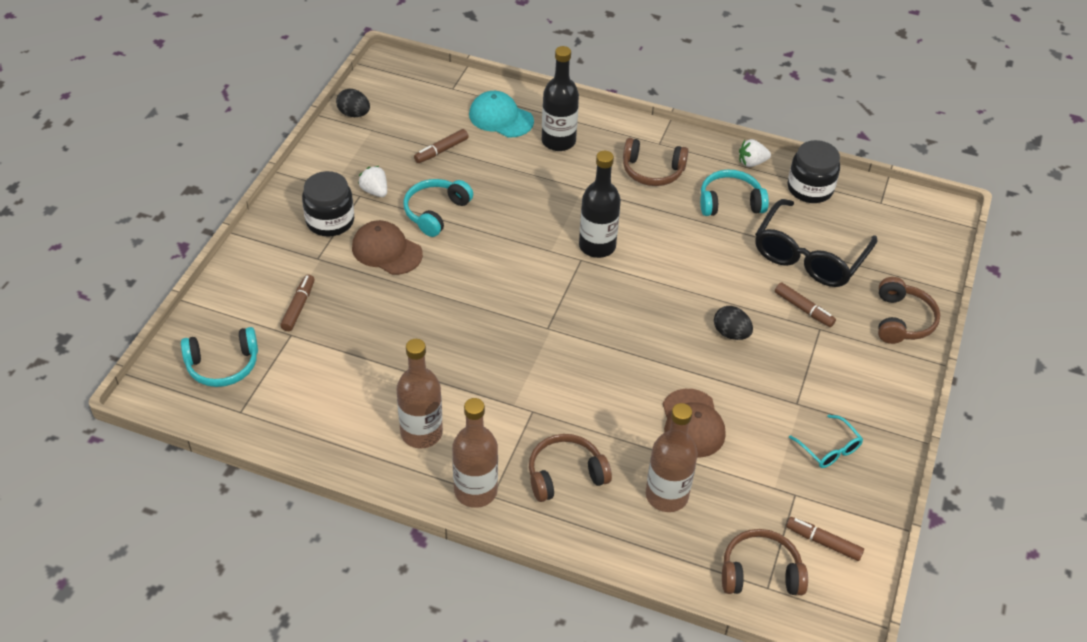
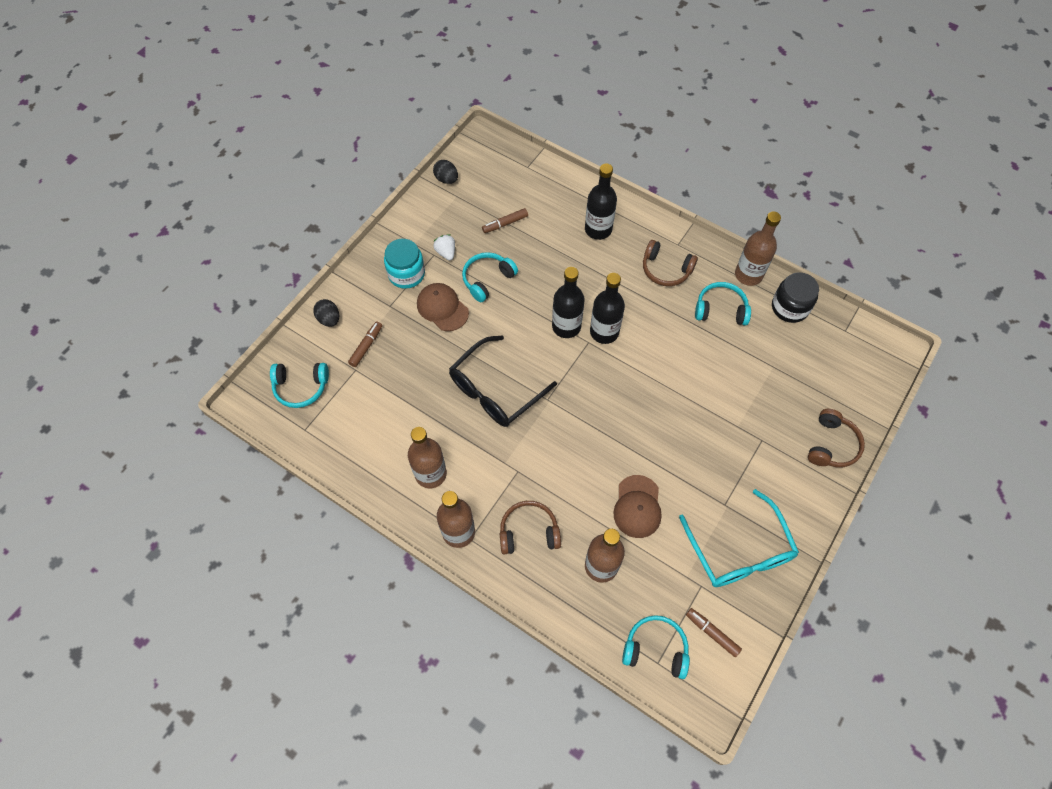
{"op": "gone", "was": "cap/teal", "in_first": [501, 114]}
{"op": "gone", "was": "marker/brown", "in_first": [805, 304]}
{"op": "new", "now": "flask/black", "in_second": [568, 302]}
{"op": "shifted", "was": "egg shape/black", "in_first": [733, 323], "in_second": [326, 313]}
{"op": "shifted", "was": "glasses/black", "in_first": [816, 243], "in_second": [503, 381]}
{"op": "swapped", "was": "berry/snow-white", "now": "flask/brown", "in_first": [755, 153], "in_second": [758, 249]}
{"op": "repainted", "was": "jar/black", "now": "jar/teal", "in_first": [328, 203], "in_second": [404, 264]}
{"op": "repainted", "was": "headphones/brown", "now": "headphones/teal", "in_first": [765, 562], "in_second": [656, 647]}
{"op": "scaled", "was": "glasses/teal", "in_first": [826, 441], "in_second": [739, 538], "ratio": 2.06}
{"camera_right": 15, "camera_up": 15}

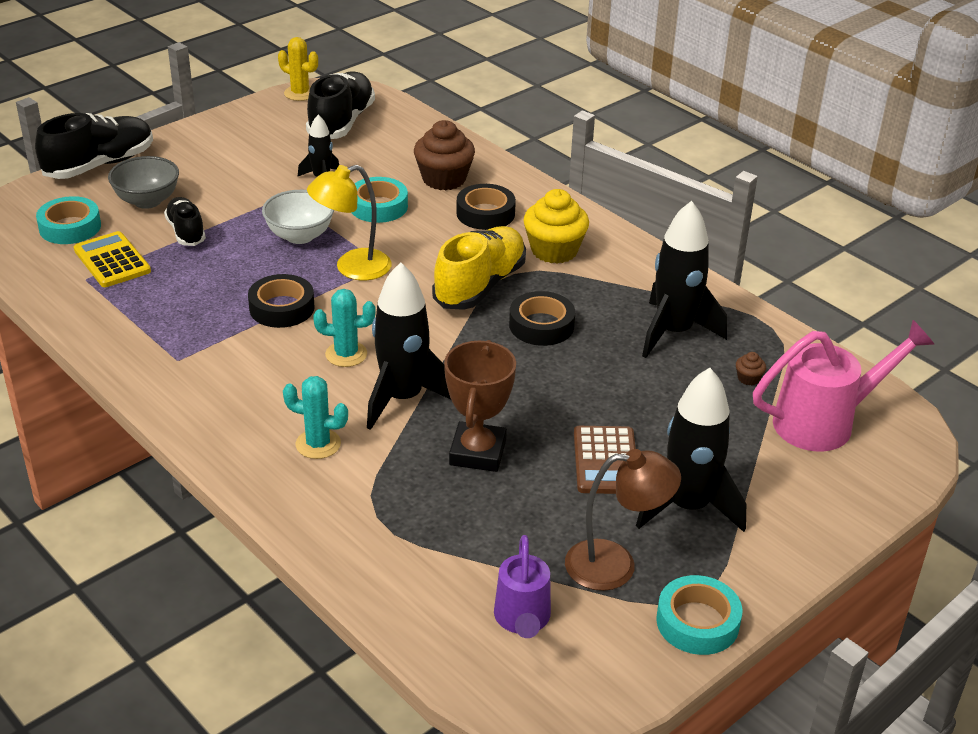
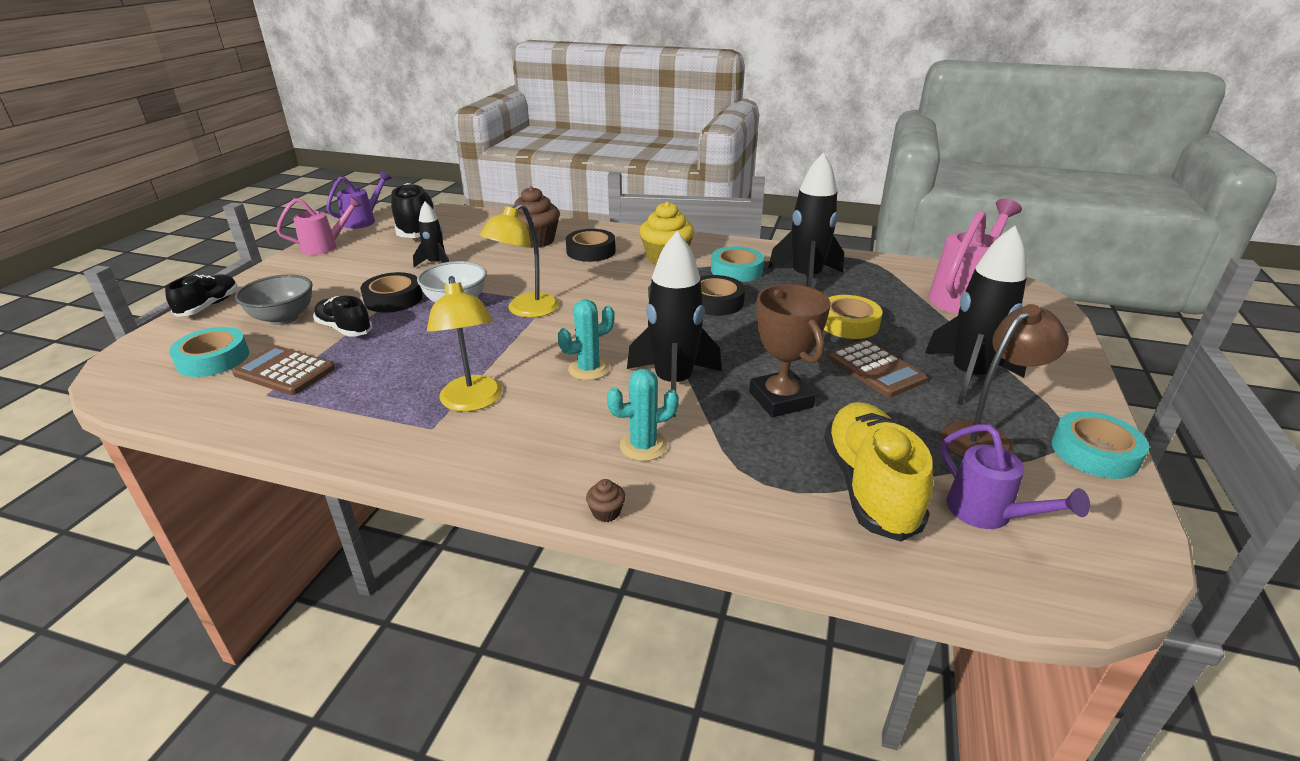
{"op": "new", "now": "watering can/rose-pink", "in_second": [319, 225]}
{"op": "new", "now": "desk lamp/golden", "in_second": [464, 344]}
{"op": "new", "now": "roll of tape/golden", "in_second": [853, 317]}
{"op": "shifted", "was": "roll of tape/black", "in_first": [281, 301], "in_second": [391, 292]}
{"op": "shifted", "was": "roll of tape/teal", "in_first": [379, 200], "in_second": [737, 264]}
{"op": "shifted", "was": "lace-up shoe/golden", "in_first": [479, 268], "in_second": [878, 472]}
{"op": "shifted", "was": "cupcake/brown", "in_first": [751, 368], "in_second": [605, 500]}
{"op": "swapped", "was": "cactus/golden", "now": "watering can/royal purple", "in_first": [298, 69], "in_second": [359, 200]}
{"op": "repainted", "was": "calculator/golden", "now": "calculator/brown", "in_first": [112, 259], "in_second": [283, 370]}
{"op": "scaled", "was": "lace-up shoe/black", "in_first": [94, 146], "in_second": [201, 295], "ratio": 0.6}
{"camera_right": -30, "camera_up": -5}

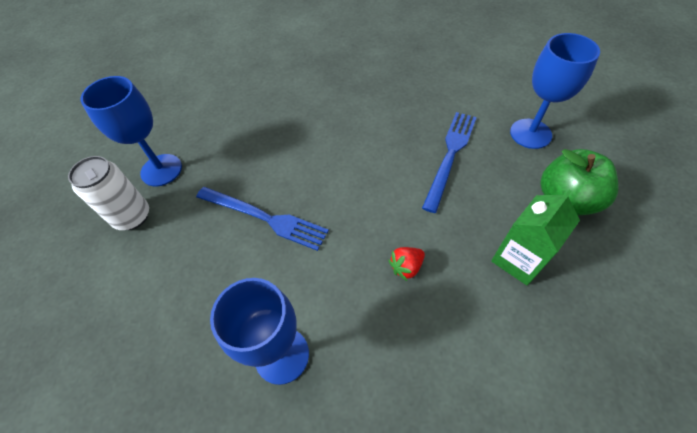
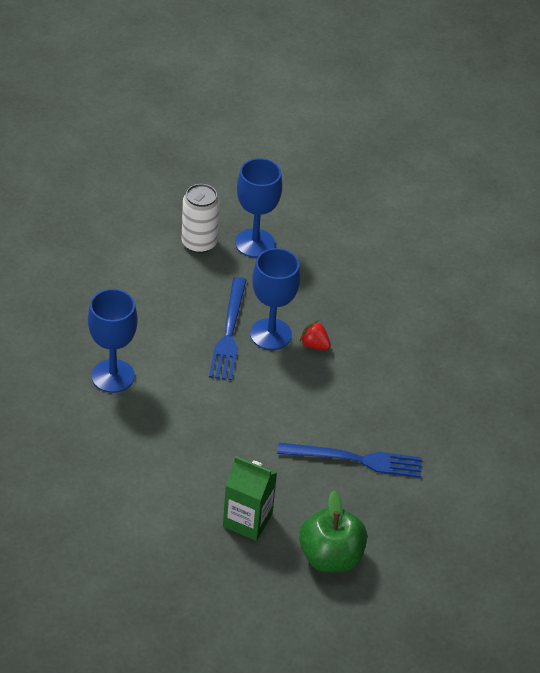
{"op": "shifted", "was": "berry/scarlet", "in_first": [406, 264], "in_second": [315, 335]}
{"op": "shifted", "was": "chalice/royal blue", "in_first": [555, 91], "in_second": [275, 299]}
{"camera_right": 65, "camera_up": -10}

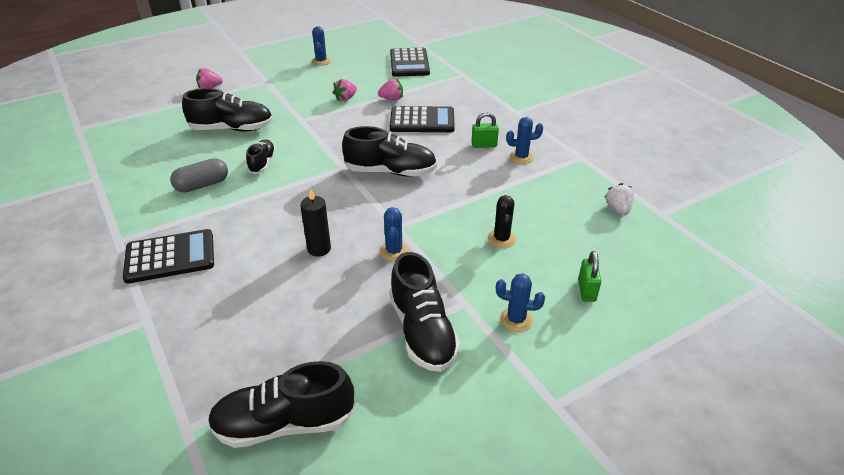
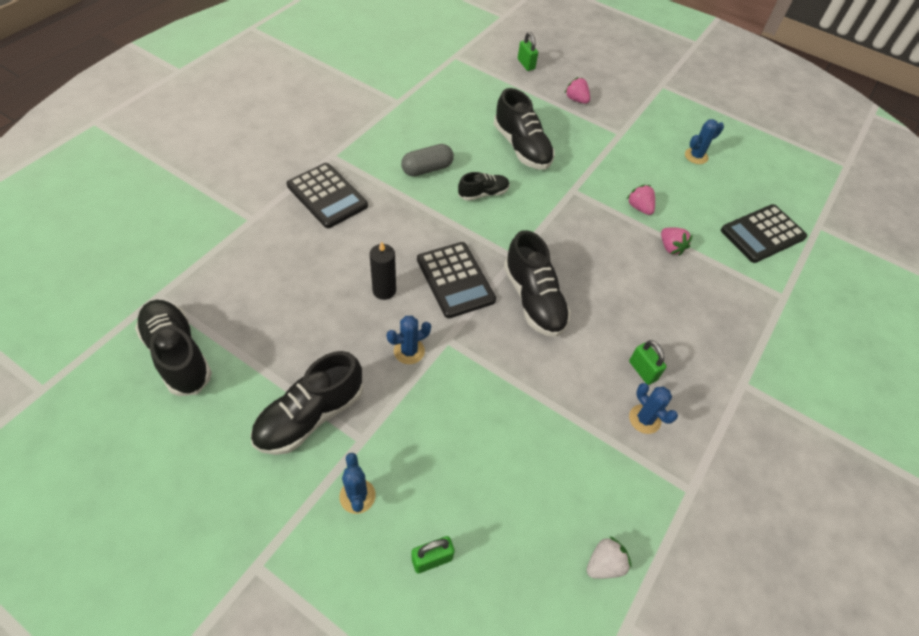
{"op": "gone", "was": "cactus/black", "in_first": [502, 221]}
{"op": "new", "now": "small lock/emerald", "in_second": [528, 51]}
{"op": "shifted", "was": "calculator/black", "in_first": [422, 119], "in_second": [456, 280]}
{"op": "rotated", "was": "pill/grey", "in_first": [199, 175], "in_second": [427, 160], "clockwise": -60}
{"op": "rotated", "was": "berry/rose-pink", "in_first": [345, 90], "in_second": [641, 200], "clockwise": 45}
{"camera_right": 60, "camera_up": 15}

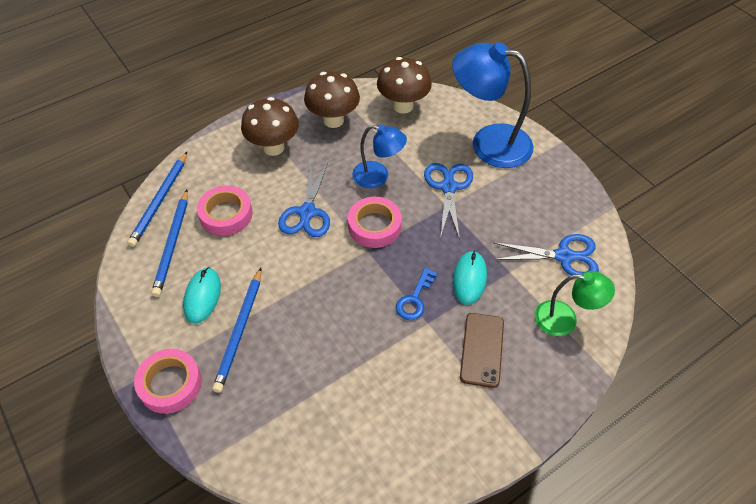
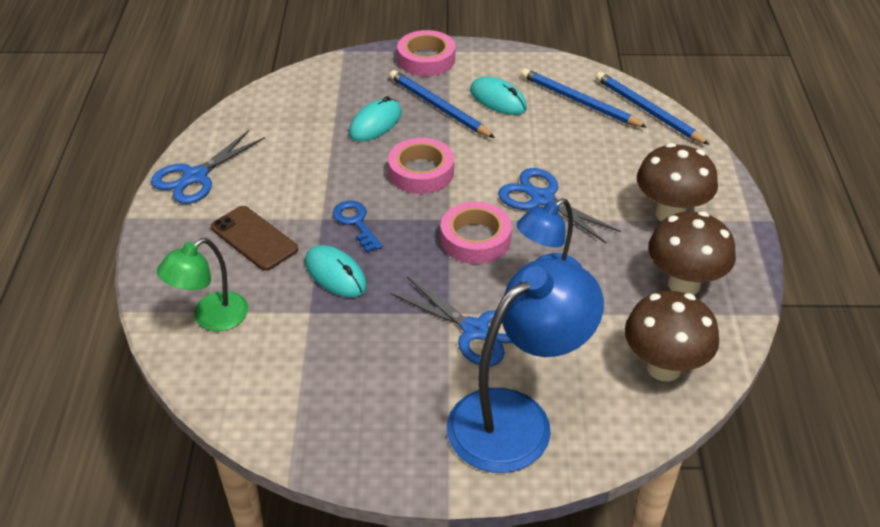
{"op": "new", "now": "mouse/teal", "in_second": [375, 118]}
{"op": "shifted", "was": "roll of tape/rose-pink", "in_first": [225, 211], "in_second": [421, 166]}
{"op": "shifted", "was": "pair of scissors/royal blue", "in_first": [546, 254], "in_second": [208, 167]}
{"camera_right": 125, "camera_up": -10}

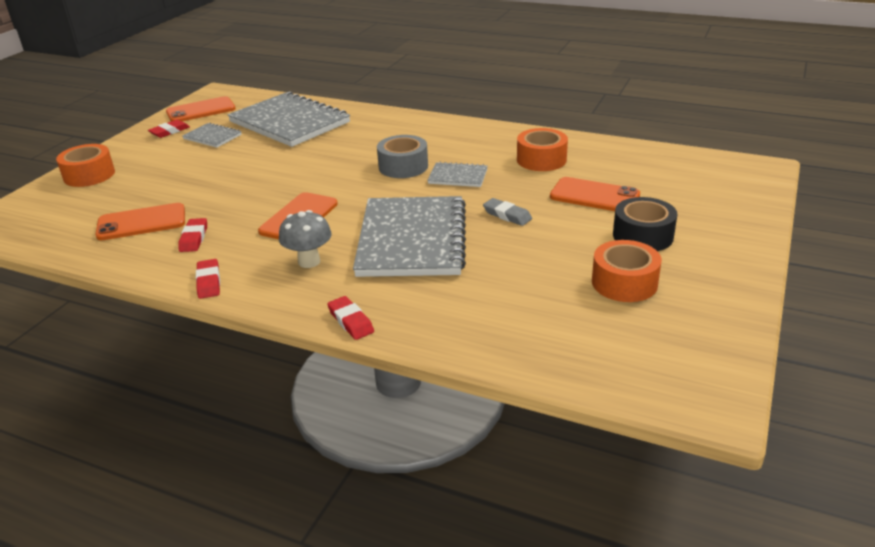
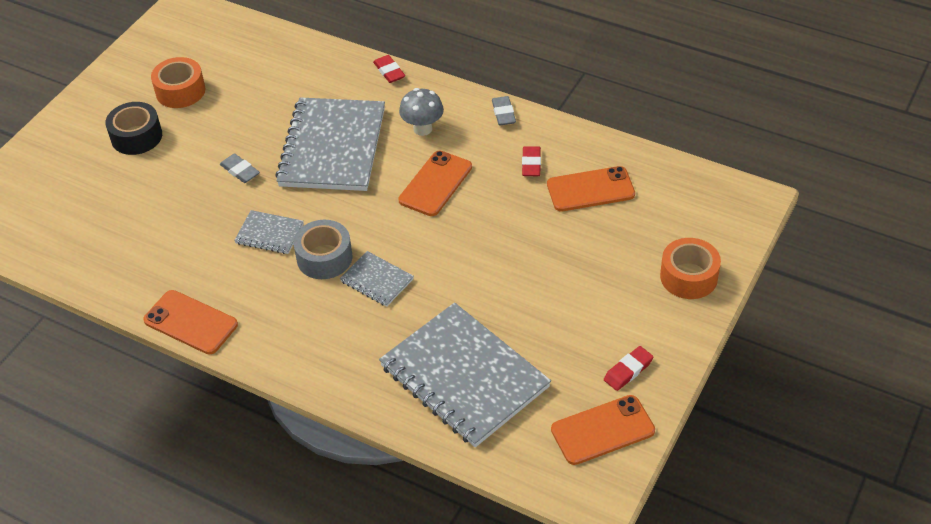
{"op": "gone", "was": "roll of tape/bright orange", "in_first": [542, 149]}
{"op": "shifted", "was": "notebook/grey", "in_first": [212, 135], "in_second": [377, 279]}
{"op": "shifted", "was": "phone/bright orange", "in_first": [595, 194], "in_second": [190, 322]}
{"op": "repainted", "was": "gum eraser/scarlet", "now": "gum eraser/grey", "in_first": [208, 279], "in_second": [504, 111]}
{"camera_right": -175, "camera_up": 15}

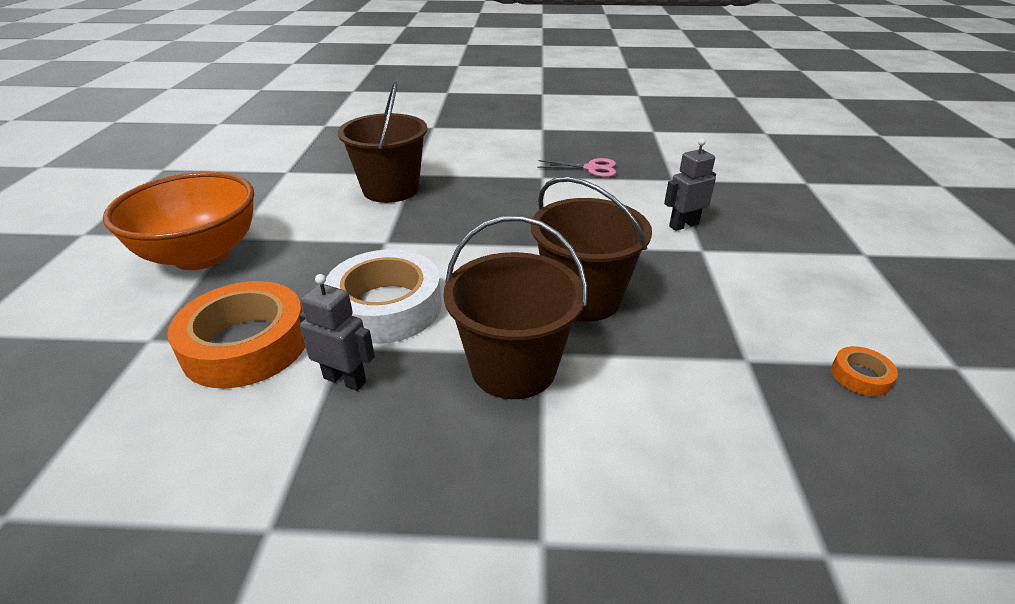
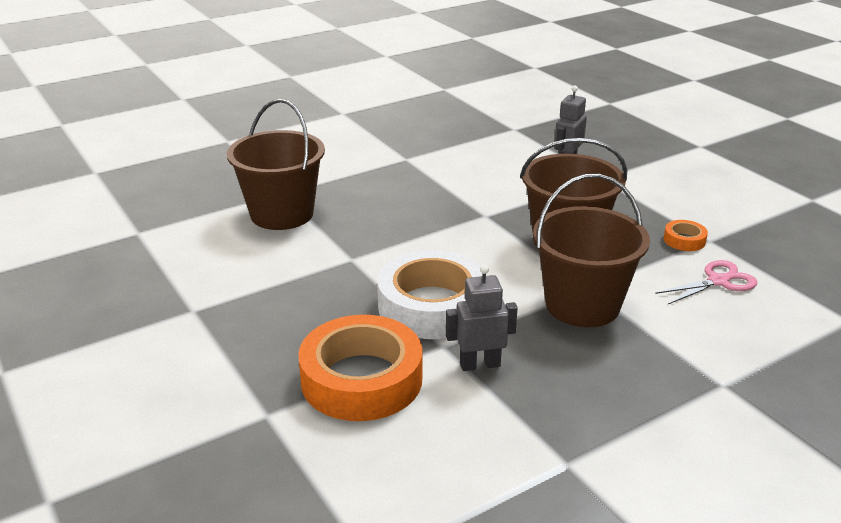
{"op": "gone", "was": "bowl/bright orange", "in_first": [178, 221]}
{"op": "shifted", "was": "pair of scissors/rose-pink", "in_first": [576, 167], "in_second": [706, 282]}
{"op": "shifted", "was": "roll of tape/bright orange", "in_first": [864, 371], "in_second": [686, 235]}
{"camera_right": -35, "camera_up": -5}

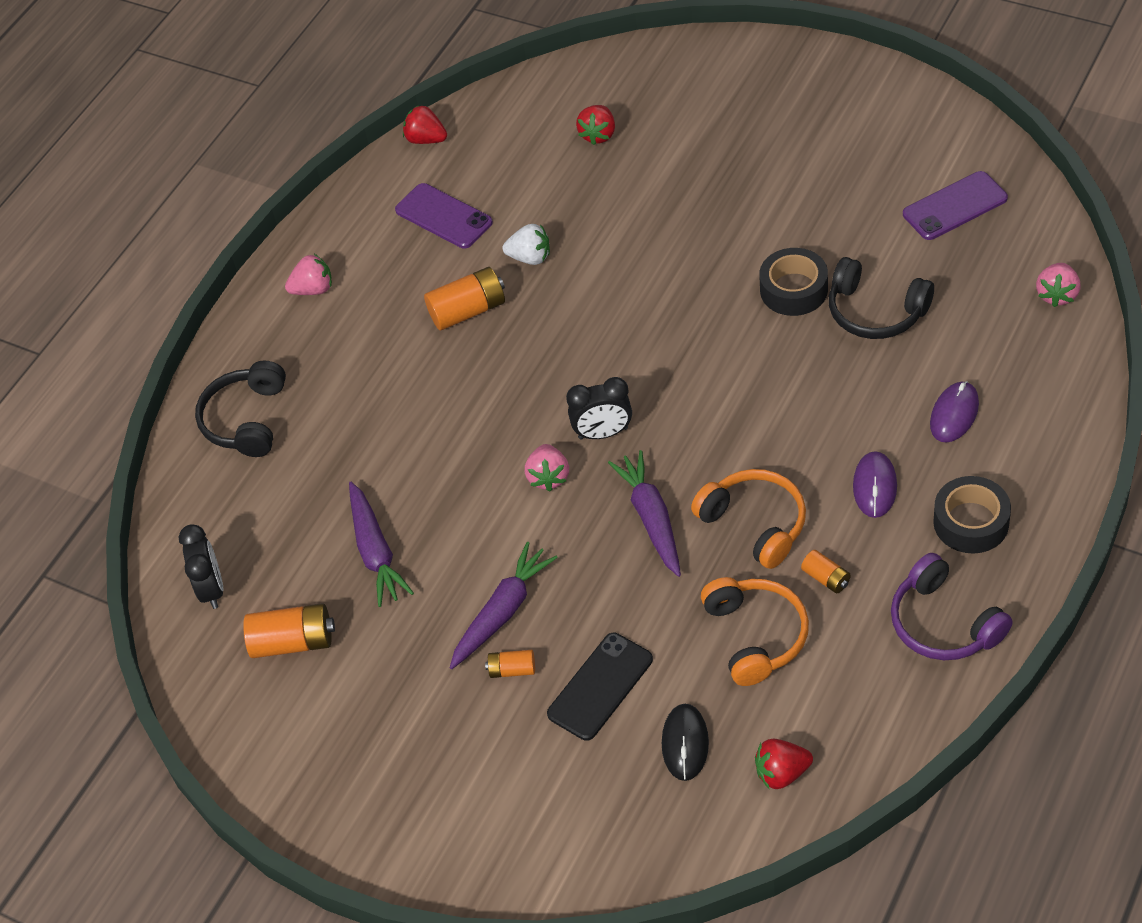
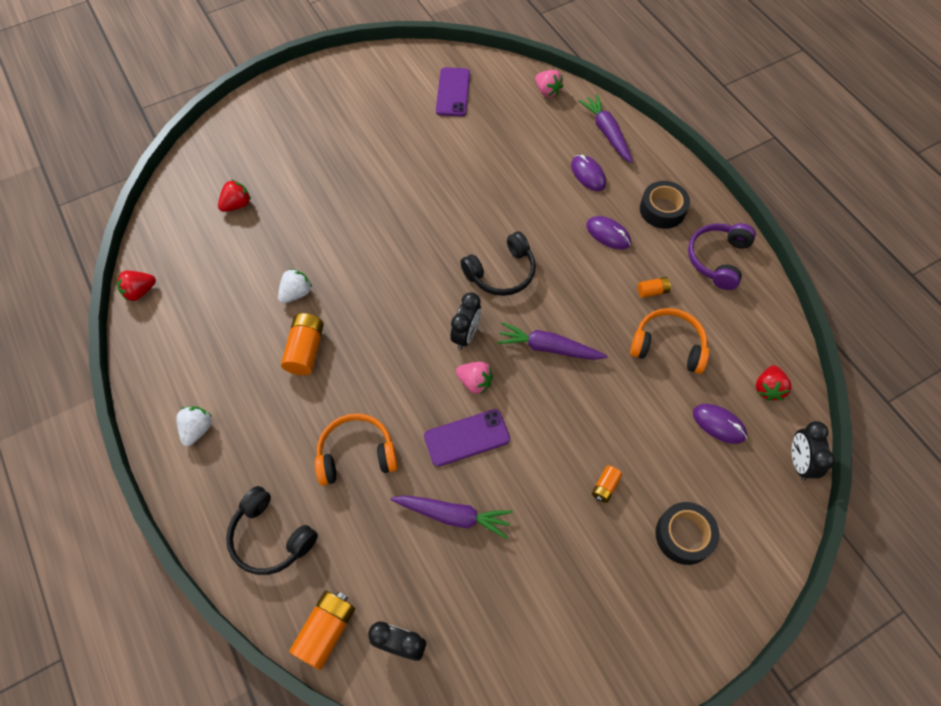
{"op": "gone", "was": "phone/black", "in_first": [600, 687]}
{"op": "new", "now": "clock/black", "in_second": [813, 451]}
{"op": "shifted", "was": "AA battery/bright orange", "in_first": [289, 630], "in_second": [322, 630]}
{"op": "shifted", "was": "phone/royal purple", "in_first": [444, 216], "in_second": [467, 438]}
{"op": "shifted", "was": "root vegetable/royal purple", "in_first": [504, 605], "in_second": [606, 128]}
{"op": "shifted", "was": "headphones/bright orange", "in_first": [748, 519], "in_second": [356, 449]}
{"op": "shifted", "was": "roll of tape/black", "in_first": [793, 282], "in_second": [687, 533]}
{"op": "shifted", "was": "headphones/black", "in_first": [881, 298], "in_second": [498, 263]}
{"op": "repainted", "was": "berry/rose-pink", "now": "berry/snow-white", "in_first": [308, 274], "in_second": [194, 426]}
{"op": "repainted", "was": "mouse/black", "now": "mouse/royal purple", "in_first": [685, 742], "in_second": [720, 424]}
{"op": "rotated", "was": "berry/scarlet", "in_first": [595, 125], "in_second": [234, 196], "clockwise": -90}
{"op": "rotated", "was": "headphones/royal purple", "in_first": [952, 606], "in_second": [722, 256], "clockwise": 120}
{"camera_right": -65, "camera_up": 10}

